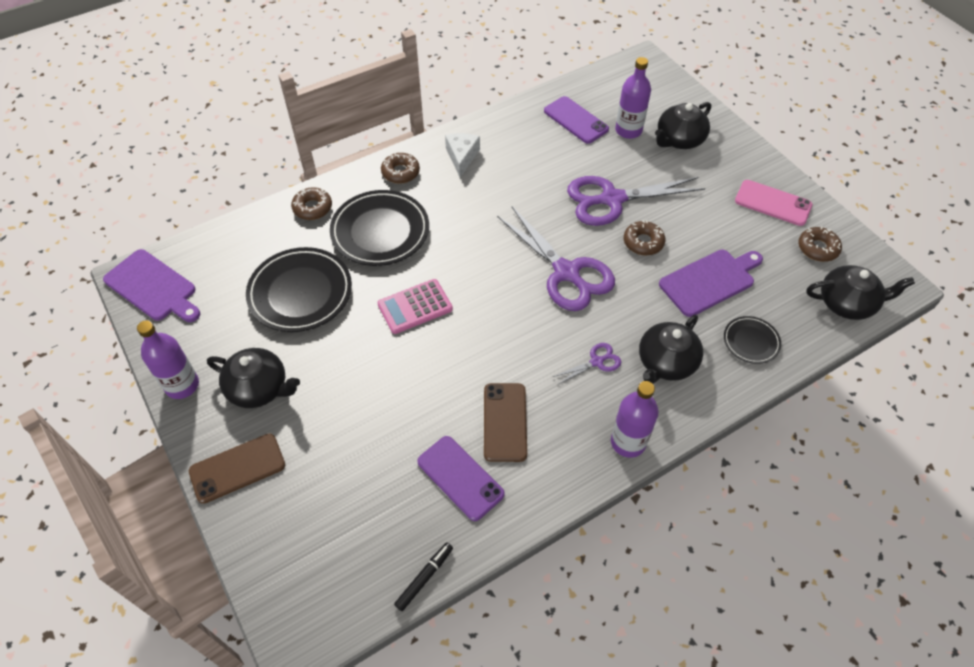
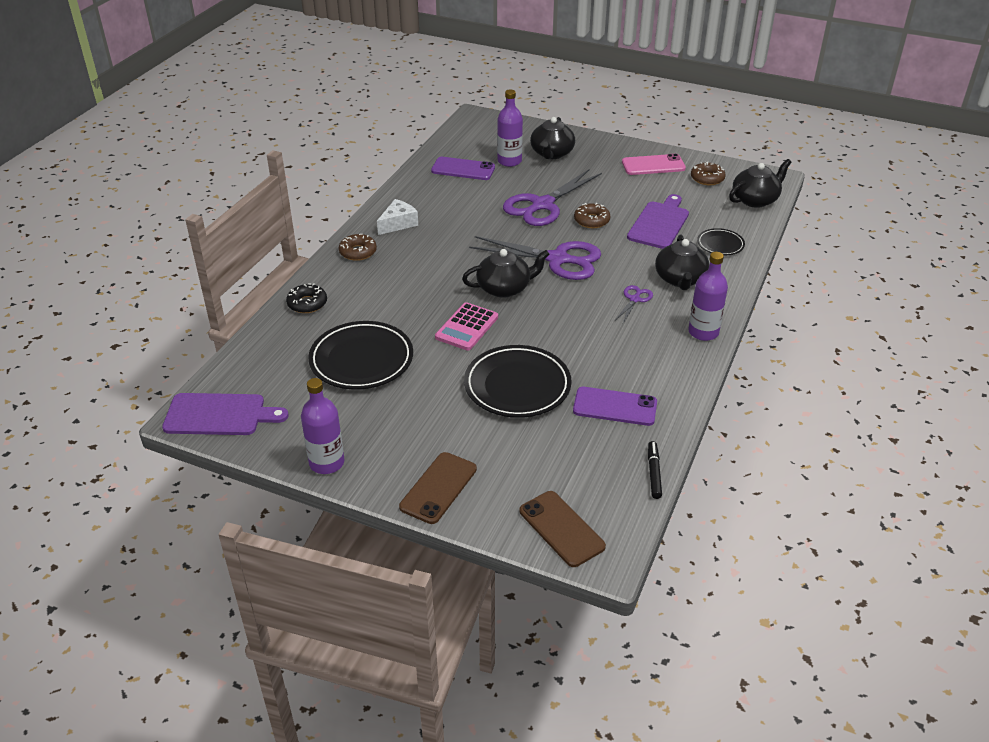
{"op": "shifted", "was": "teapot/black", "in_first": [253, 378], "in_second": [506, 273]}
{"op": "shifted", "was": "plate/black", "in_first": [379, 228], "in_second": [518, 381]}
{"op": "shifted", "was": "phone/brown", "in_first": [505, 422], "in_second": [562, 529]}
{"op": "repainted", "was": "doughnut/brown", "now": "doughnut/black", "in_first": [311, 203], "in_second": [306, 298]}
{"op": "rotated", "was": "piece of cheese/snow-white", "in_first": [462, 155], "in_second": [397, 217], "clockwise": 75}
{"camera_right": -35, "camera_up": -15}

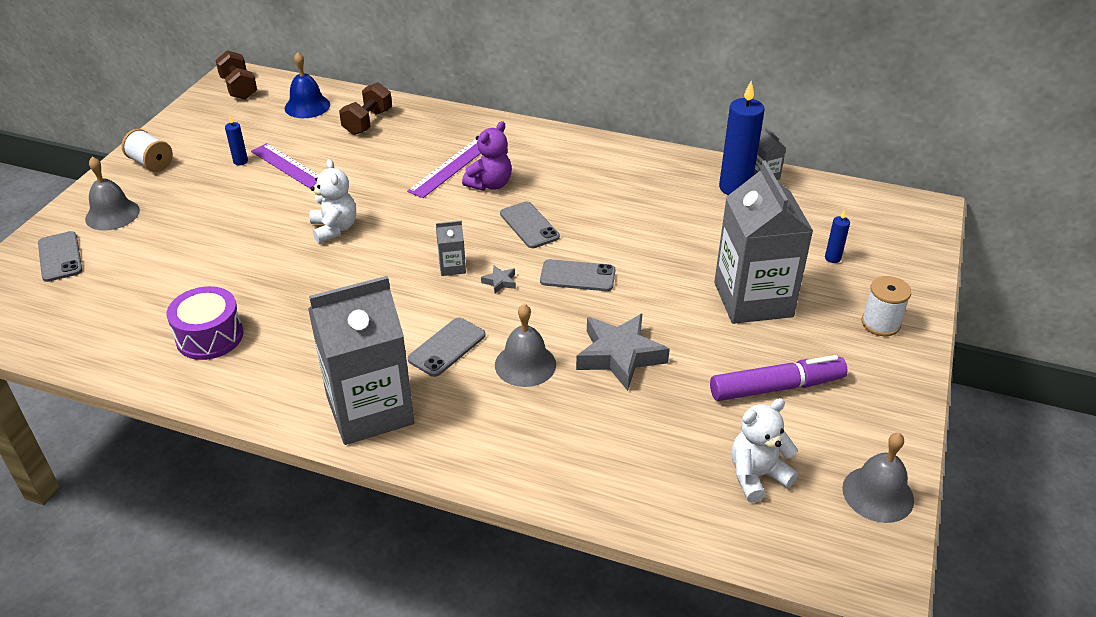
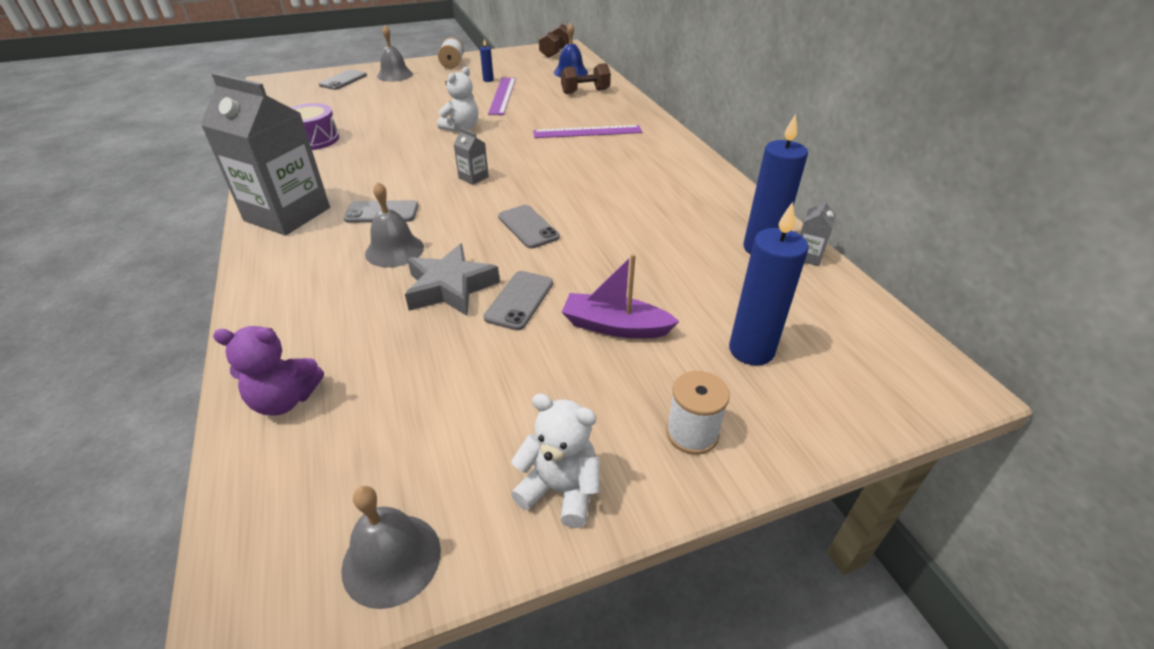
{"op": "gone", "was": "star shape/grey", "in_first": [498, 279]}
{"op": "gone", "was": "marker/royal purple", "in_first": [779, 378]}
{"op": "shifted", "was": "teddy/royal purple", "in_first": [487, 156], "in_second": [268, 371]}
{"op": "shifted", "was": "phone/grey", "in_first": [530, 224], "in_second": [518, 300]}
{"op": "shifted", "was": "teddy/snow-white", "in_first": [764, 450], "in_second": [555, 461]}
{"op": "swapped", "was": "juice carton/grey", "now": "sailboat/royal purple", "in_first": [763, 242], "in_second": [621, 296]}
{"op": "scaled", "was": "wax candle/royal blue", "in_first": [837, 236], "in_second": [769, 284], "ratio": 2.17}
{"camera_right": 50, "camera_up": 0}

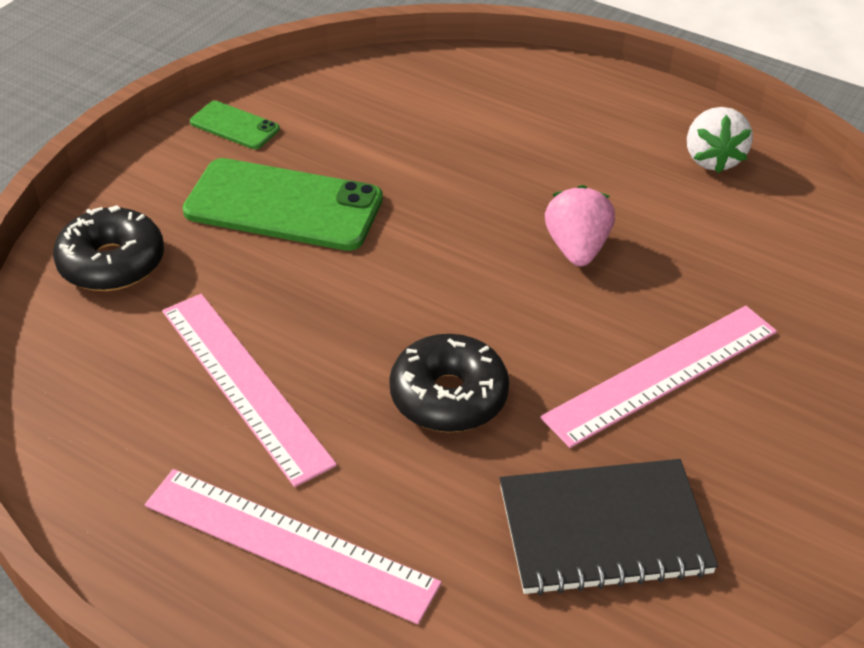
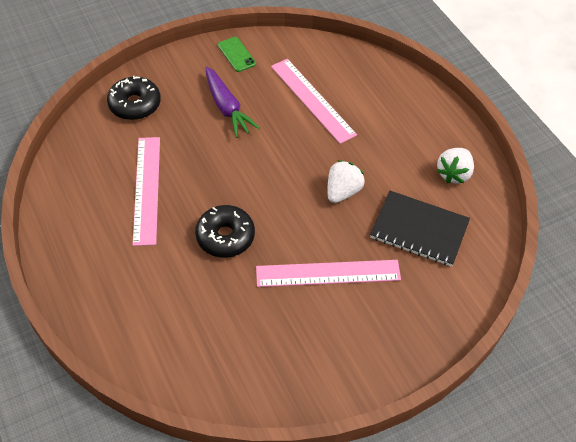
{"op": "shifted", "was": "measuring stick/rose-pink", "in_first": [293, 546], "in_second": [314, 101]}
{"op": "shifted", "was": "notebook/black", "in_first": [609, 527], "in_second": [420, 229]}
{"op": "swapped", "was": "phone/emerald", "now": "root vegetable/royal purple", "in_first": [282, 204], "in_second": [232, 102]}
{"op": "repainted", "was": "berry/rose-pink", "now": "berry/snow-white", "in_first": [580, 226], "in_second": [346, 181]}
{"camera_right": 30, "camera_up": 10}

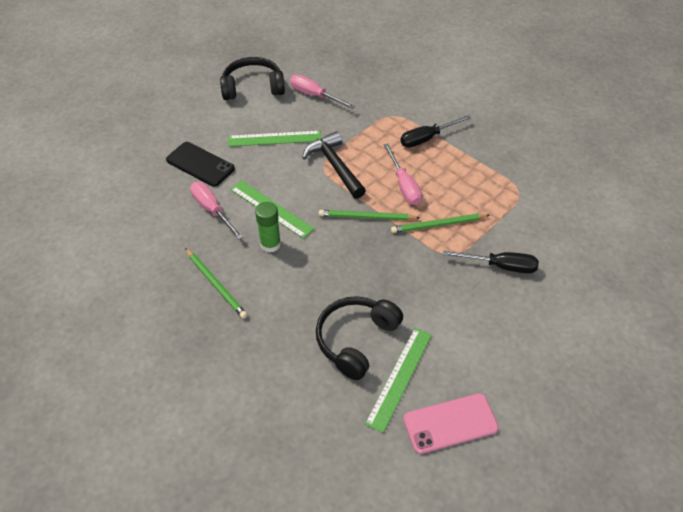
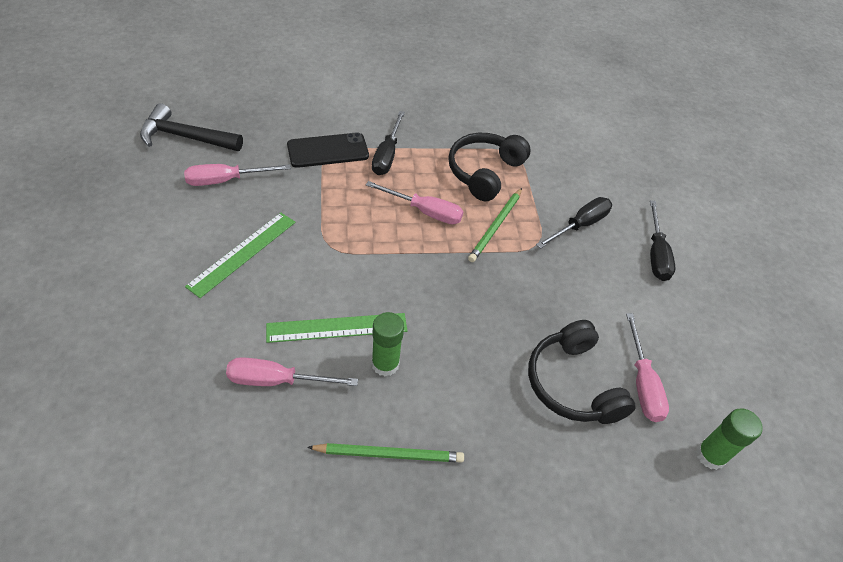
{"op": "gone", "was": "lead pencil/emerald", "in_first": [369, 215]}
{"op": "gone", "was": "phone/rose-pink", "in_first": [451, 423]}
{"op": "new", "now": "flat screwdriver/black", "in_second": [662, 240]}
{"op": "new", "now": "stick of glue/emerald", "in_second": [729, 439]}
{"op": "shifted", "was": "phone/black", "in_first": [200, 164], "in_second": [328, 150]}
{"op": "shifted", "was": "headphones/black", "in_first": [252, 78], "in_second": [489, 167]}
{"op": "shifted", "was": "hammer/black", "in_first": [334, 165], "in_second": [191, 127]}
{"op": "swapped", "was": "measuring stick/emerald", "now": "flat screwdriver/rose-pink", "in_first": [398, 380], "in_second": [647, 367]}
{"camera_right": -55, "camera_up": 0}

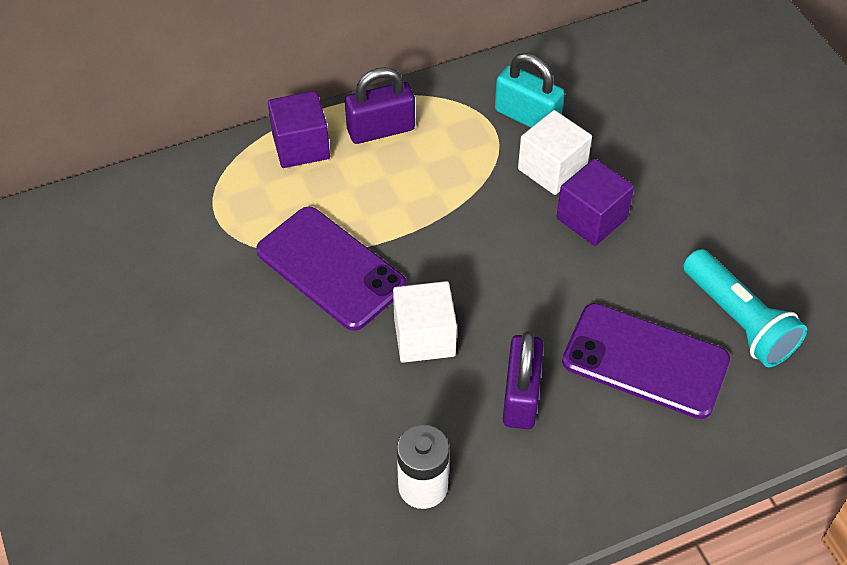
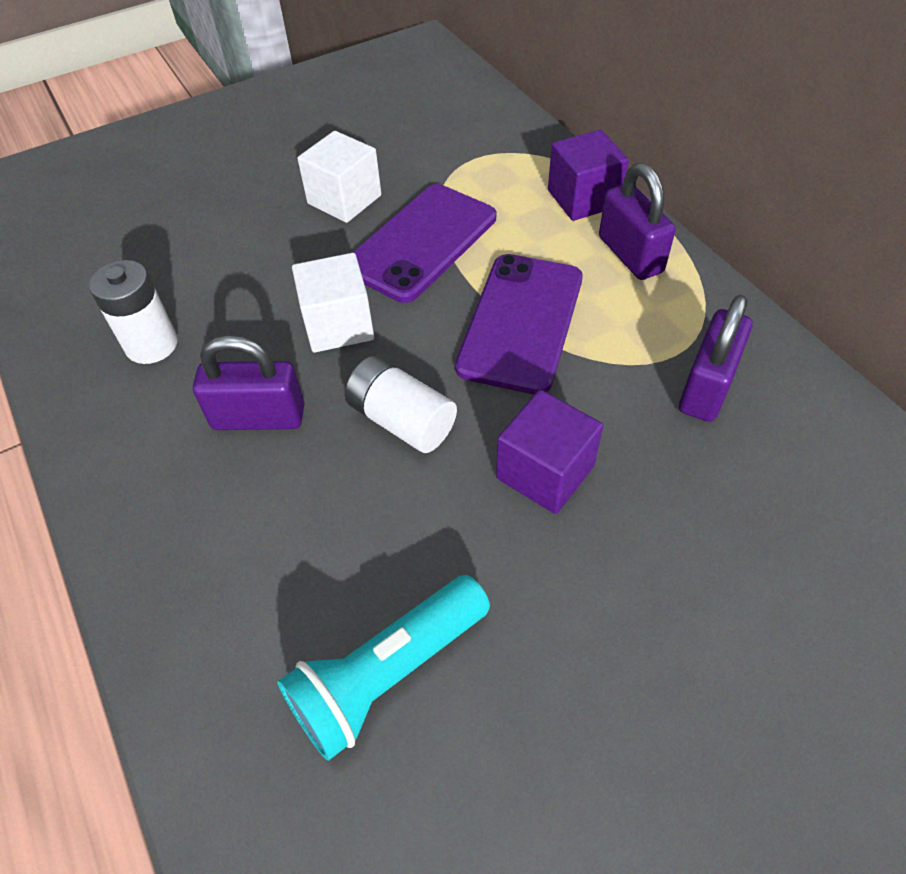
{"op": "new", "now": "AA battery/snow-white", "in_second": [401, 404]}
{"op": "shifted", "was": "solid cube/snow-white", "in_first": [555, 152], "in_second": [339, 177]}
{"op": "shifted", "was": "phone/royal purple", "in_first": [646, 361], "in_second": [519, 324]}
{"op": "repainted", "was": "small lock/teal", "now": "small lock/royal purple", "in_first": [530, 90], "in_second": [716, 358]}
{"camera_right": 85, "camera_up": 0}

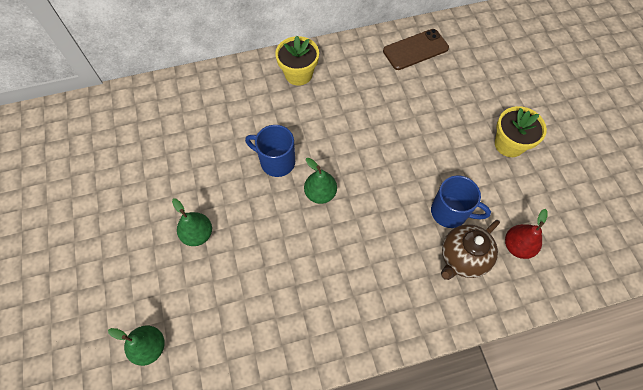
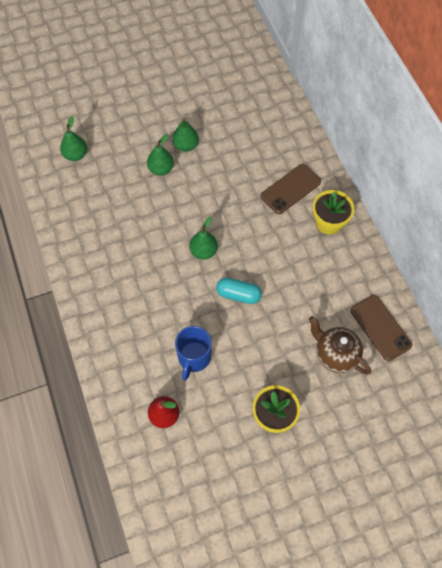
{"op": "gone", "was": "tea mug/royal blue", "in_first": [270, 151]}
{"op": "new", "now": "pear fruit/emerald", "in_second": [185, 135]}
{"op": "new", "now": "pill/teal", "in_second": [239, 291]}
{"op": "new", "now": "phone/brown", "in_second": [291, 189]}
{"op": "shifted", "was": "teapot/brown", "in_first": [470, 250], "in_second": [340, 345]}
{"camera_right": 85, "camera_up": 0}

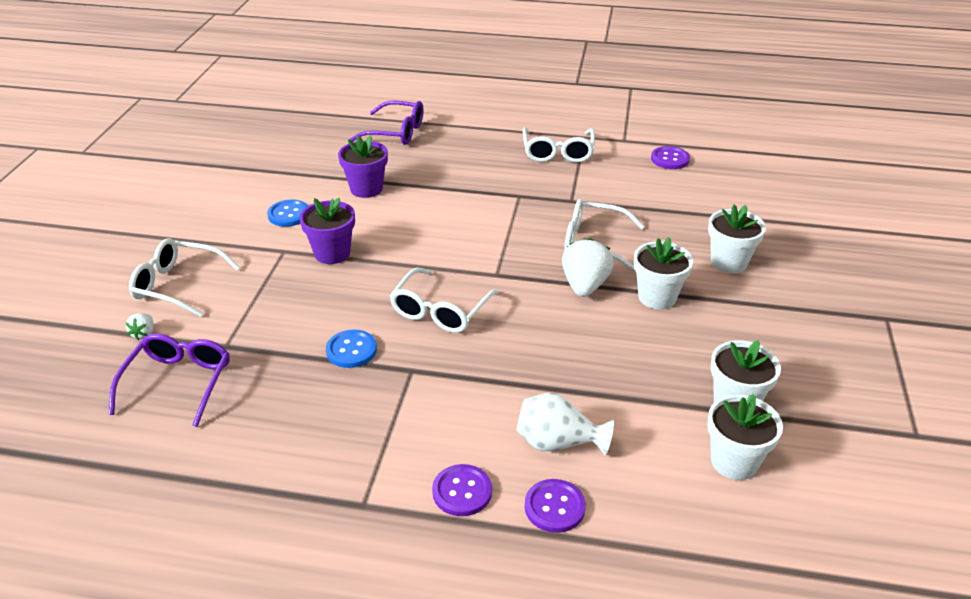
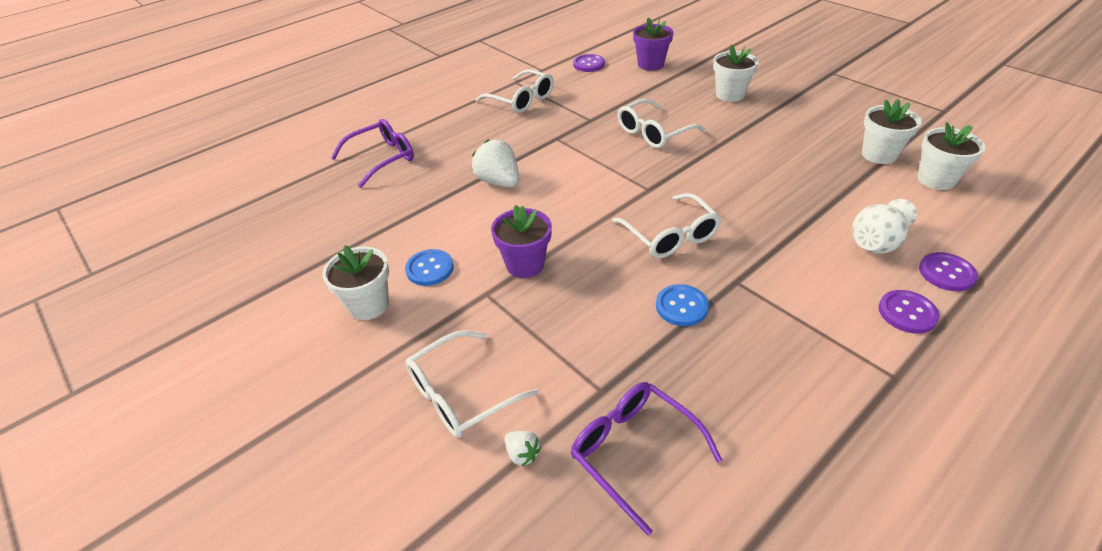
{"op": "shifted", "was": "plant pot/royal purple", "in_first": [363, 166], "in_second": [653, 44]}
{"op": "shifted", "was": "berry/snow-white", "in_first": [588, 267], "in_second": [495, 163]}
{"op": "shifted", "was": "plant pot/snow-white", "in_first": [663, 273], "in_second": [355, 282]}
{"camera_right": -50, "camera_up": 5}

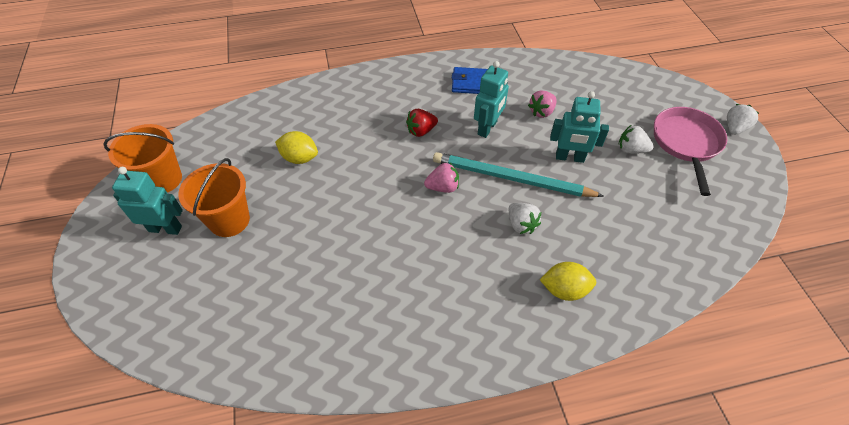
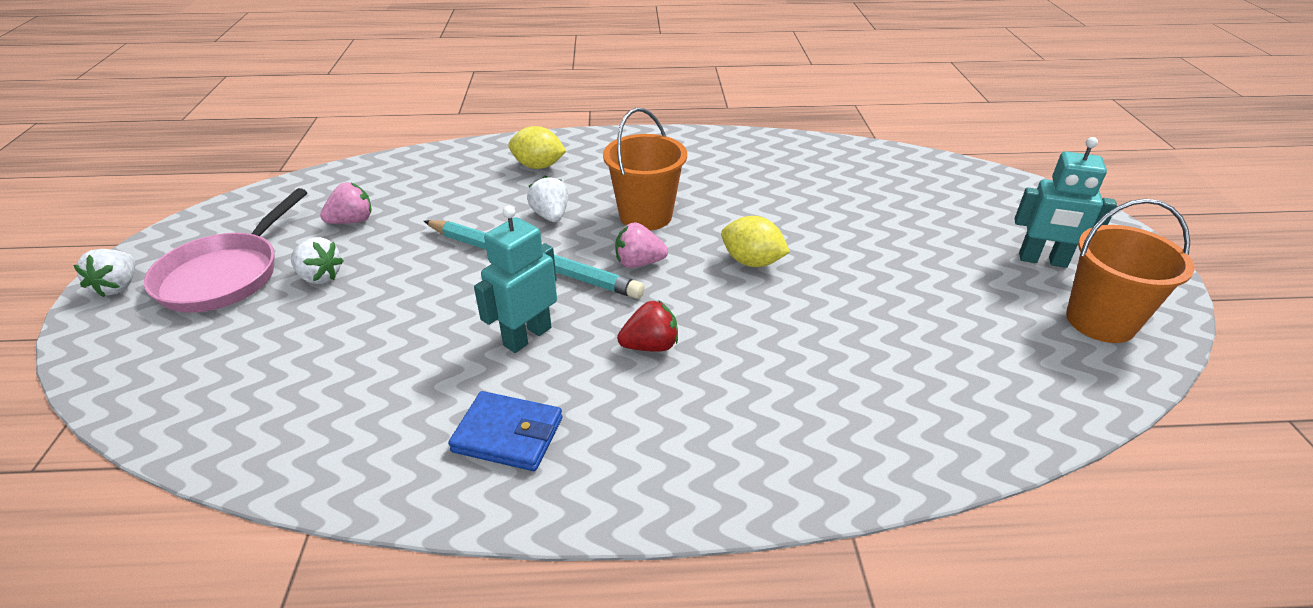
{"op": "gone", "was": "robot figure/teal", "in_first": [579, 127]}
{"op": "shifted", "was": "pail/bright orange", "in_first": [214, 197], "in_second": [645, 169]}
{"op": "shifted", "was": "toy lemon/golden", "in_first": [296, 147], "in_second": [755, 241]}
{"op": "shifted", "was": "berry/rose-pink", "in_first": [542, 104], "in_second": [346, 203]}
{"op": "rotated", "was": "berry/snow-white", "in_first": [743, 119], "in_second": [104, 273], "clockwise": -45}
{"camera_right": -170, "camera_up": -15}

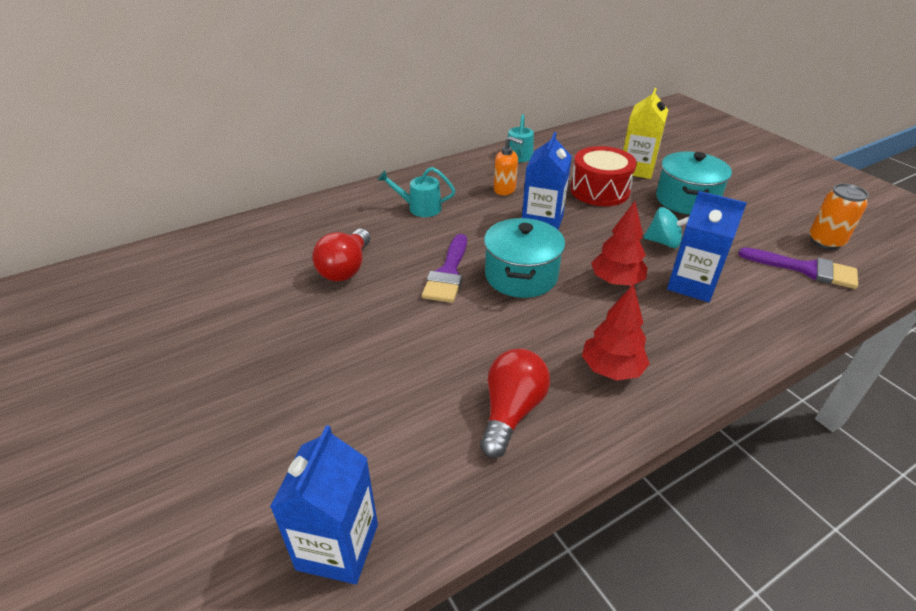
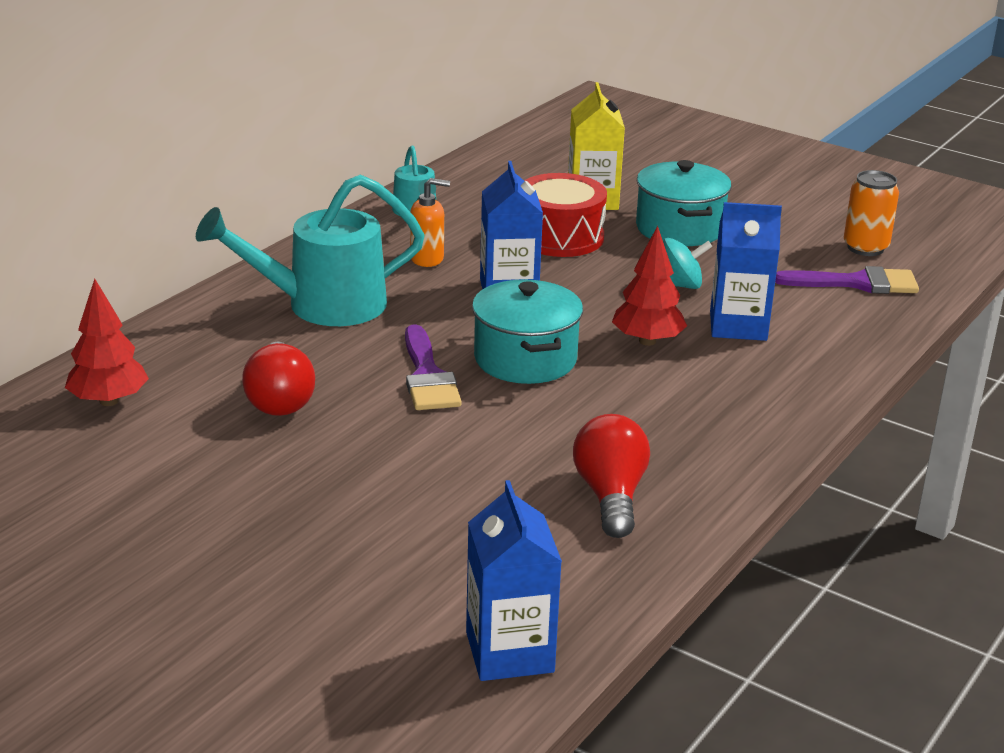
{"op": "shifted", "was": "tree/scarlet", "in_first": [616, 332], "in_second": [107, 342]}
{"op": "scaled", "was": "watering can/teal", "in_first": [416, 192], "in_second": [310, 250], "ratio": 1.91}
{"camera_right": -25, "camera_up": -10}

